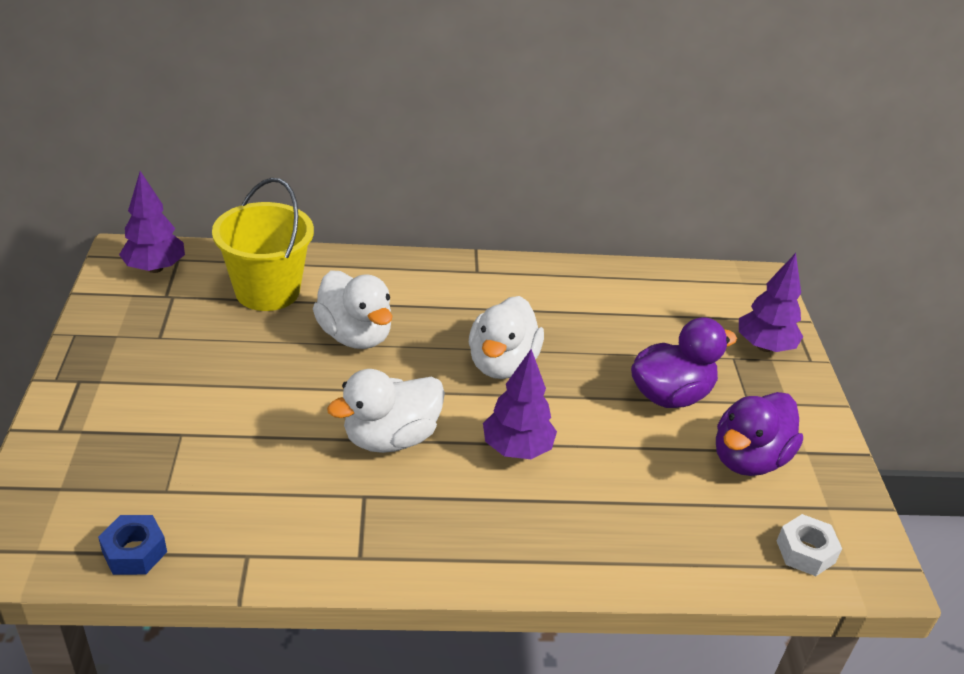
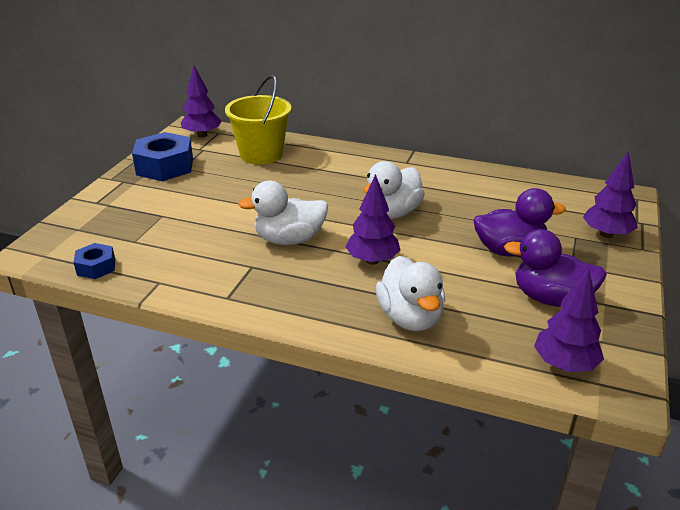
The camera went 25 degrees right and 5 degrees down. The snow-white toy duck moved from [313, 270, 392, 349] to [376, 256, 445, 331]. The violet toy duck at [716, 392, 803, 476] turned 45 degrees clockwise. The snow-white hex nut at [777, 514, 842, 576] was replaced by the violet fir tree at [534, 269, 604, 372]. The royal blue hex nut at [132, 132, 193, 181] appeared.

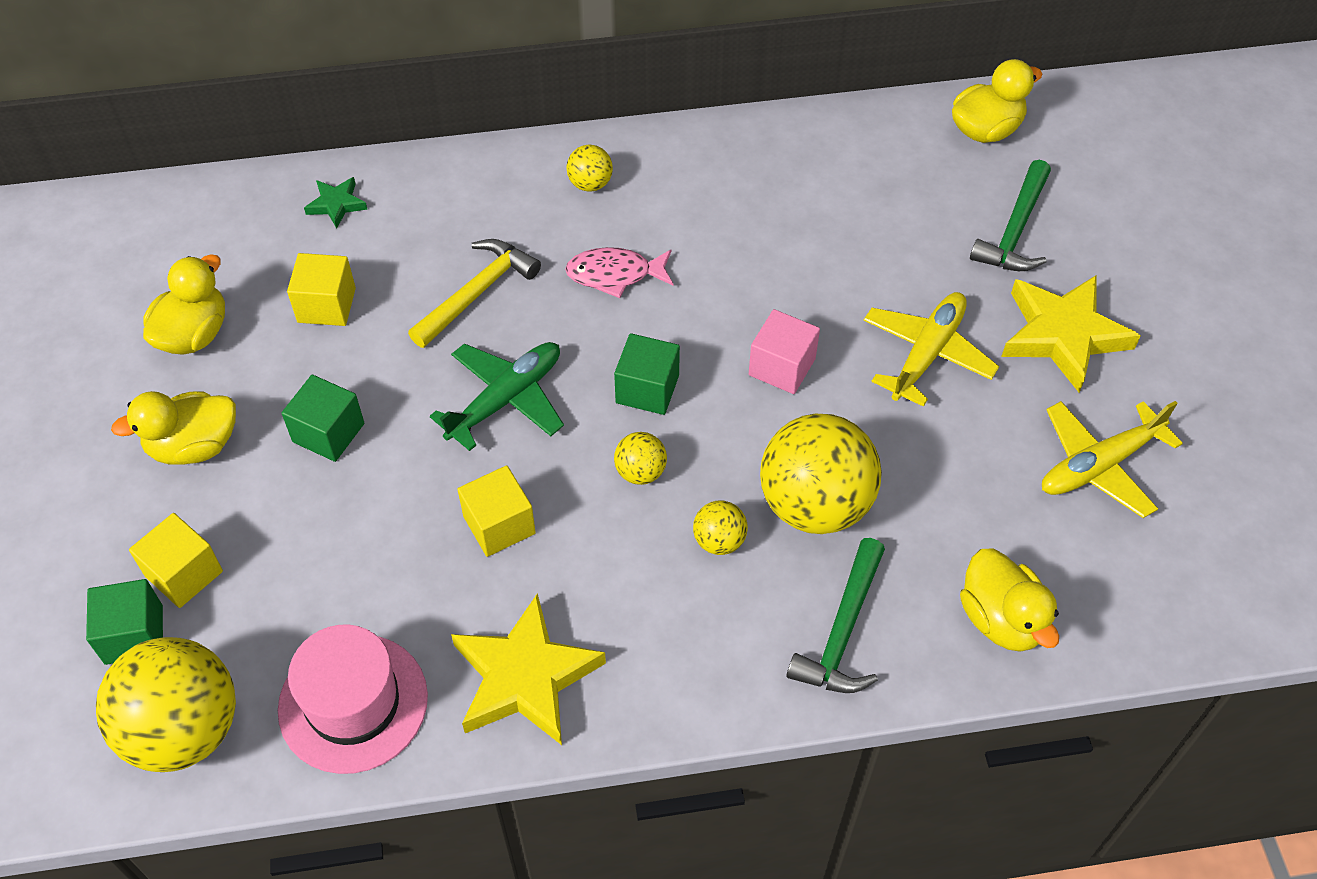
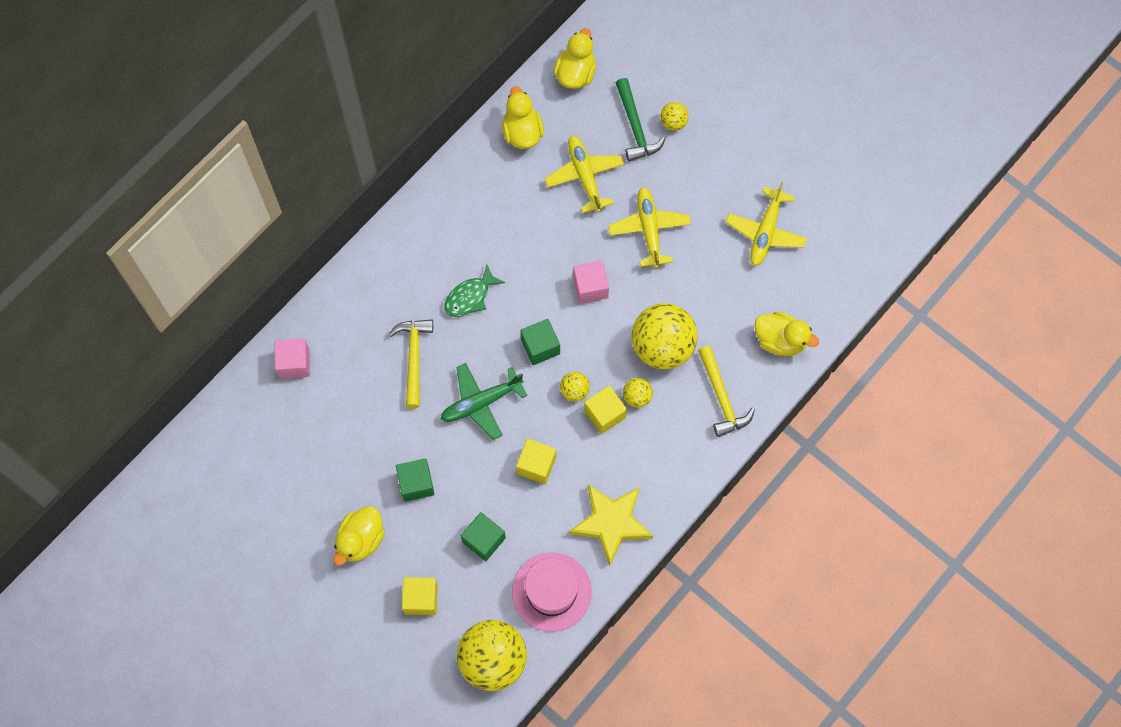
The camera went 40 degrees left and 15 degrees up. The yellow ball moved from [566, 145, 613, 192] to [660, 102, 689, 131]. The leaf-green star shape at [304, 177, 367, 228] was replaced by the rose-pink cube at [274, 339, 310, 379]. The rose-pink fish figure at [565, 247, 673, 298] became the leaf-green fish figure at [444, 265, 505, 317]. The yellow cube moved from [287, 253, 356, 326] to [584, 385, 627, 434]. The yellow toy duck moved from [143, 254, 225, 355] to [502, 86, 544, 149]. The yellow star shape at [1001, 275, 1141, 393] disappeared. The leaf-green aeroplane at [430, 342, 564, 451] turned 120 degrees counterclockwise. The leaf-green claw hammer at [787, 538, 885, 693] became the yellow claw hammer at [698, 346, 755, 437]. The leaf-green cube moved from [86, 579, 163, 665] to [461, 512, 506, 561]. The yellow aeroplane at [545, 136, 625, 213] appeared.

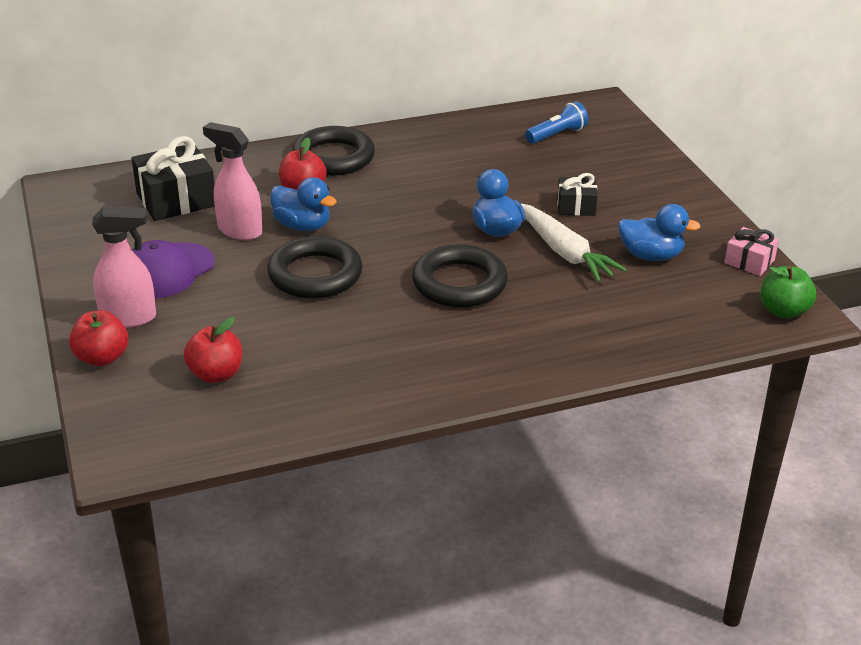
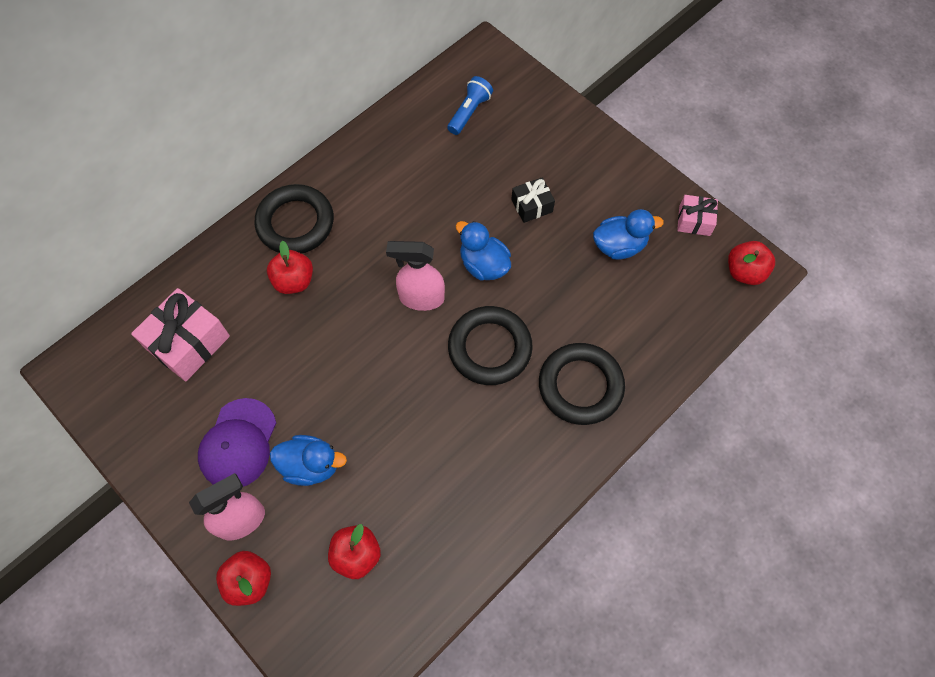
The camera went 25 degrees left and 30 degrees up. The rose-pink spray cleaner moved from [203, 122, 262, 240] to [386, 241, 445, 311]. The jet-black wrapped gift at [132, 136, 215, 221] became the rose-pink wrapped gift at [131, 288, 230, 381]. The royal blue toy duck moved from [270, 177, 337, 231] to [270, 435, 347, 486]. The snow-white toy carrot at [520, 203, 627, 282] disappeared. The jet-black ring moved from [267, 236, 363, 299] to [539, 343, 625, 425]. The leaf-green toy apple at [760, 266, 816, 319] became the scarlet toy apple at [728, 241, 775, 285].

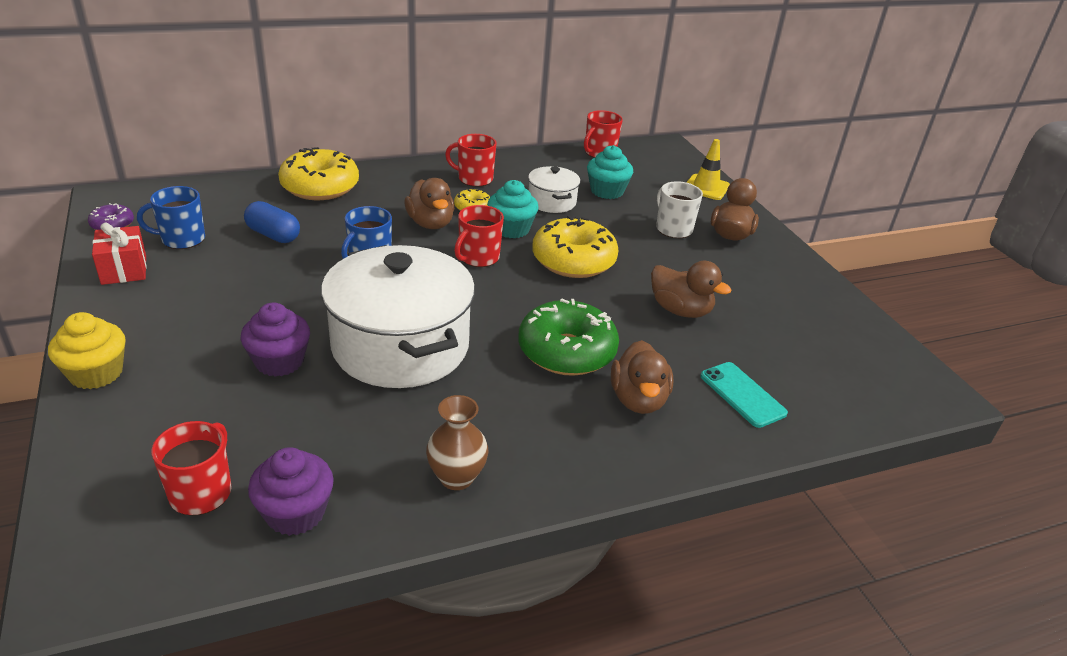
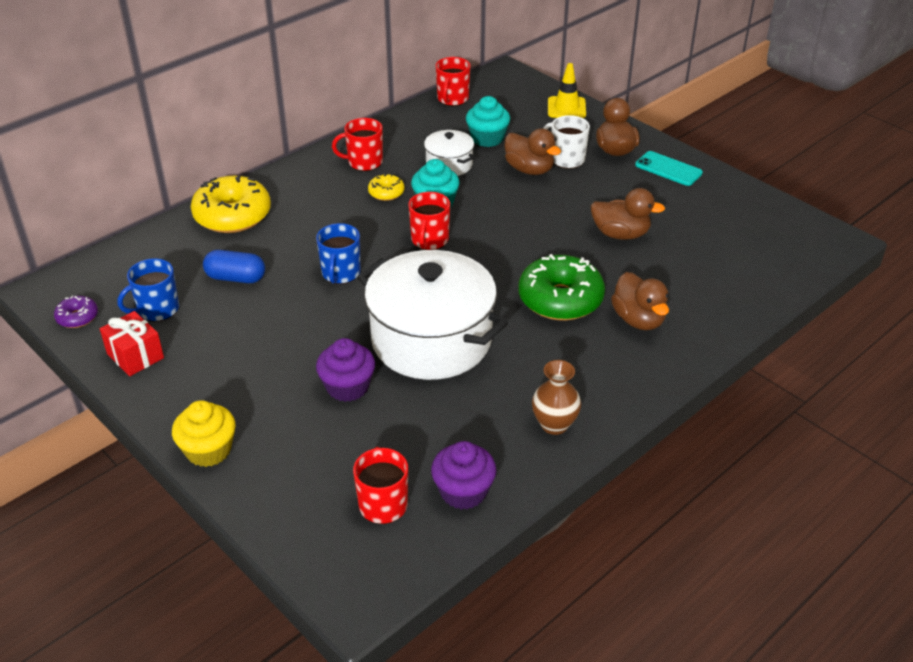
The camera went 20 degrees left and 5 degrees up. The russet toy duck moved from [404, 178, 454, 229] to [505, 128, 561, 175]. The yellow doughnut at [532, 215, 619, 278] disappeared. The aqua mobile phone moved from [700, 362, 788, 428] to [635, 151, 703, 186].

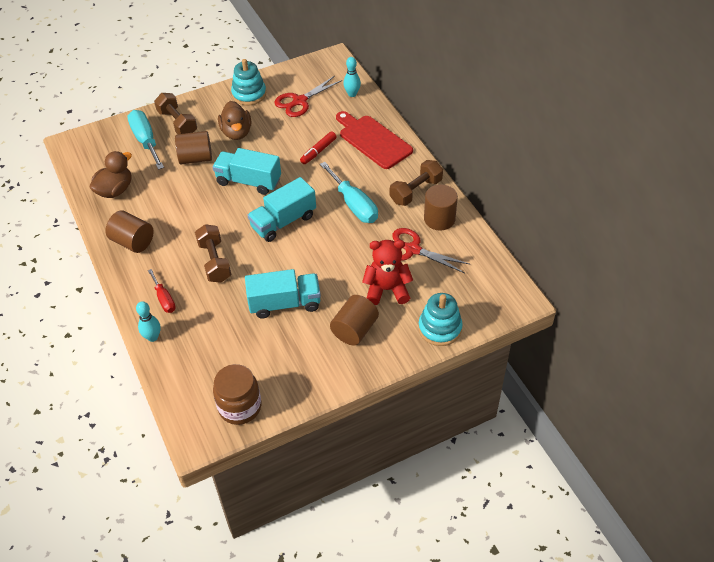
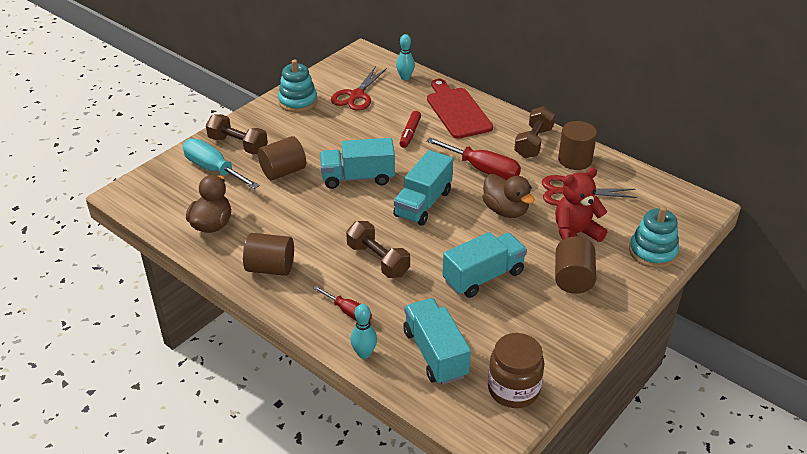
The camera went 25 degrees left and 10 degrees down. The russet toy duck moved from [218, 101, 251, 140] to [483, 174, 535, 218]. The scarlet bread board at [336, 111, 413, 169] turned 45 degrees clockwise. The aqua hand screwdriver at [320, 162, 378, 223] became the scarlet hand screwdriver at [426, 137, 521, 180]. The aqua toy truck at [403, 298, 471, 385] appeared.

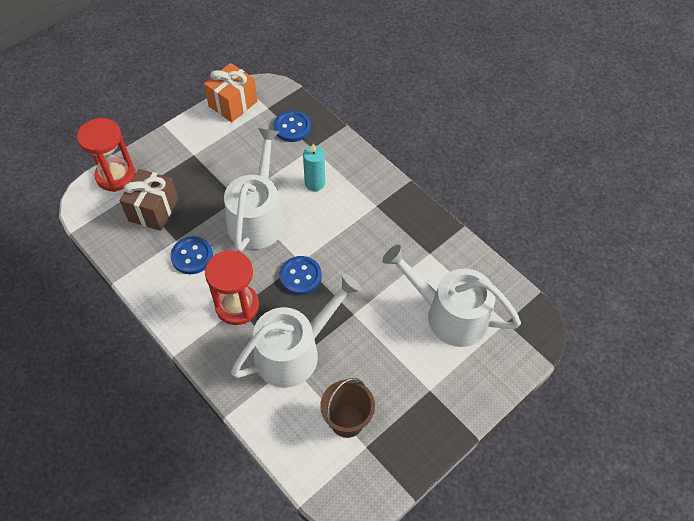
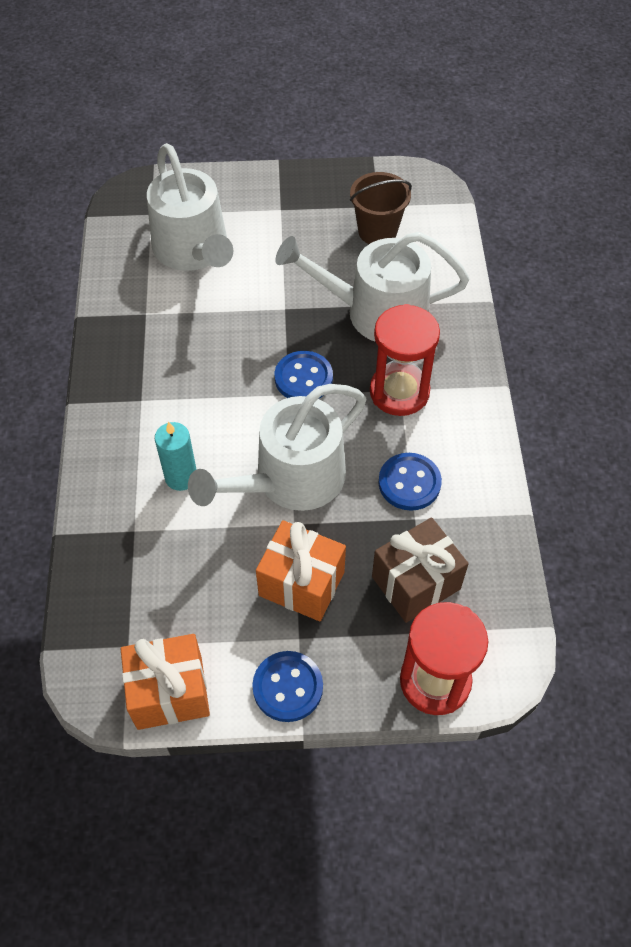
The camera went 140 degrees left and 0 degrees up. The royal blue sewing button moved from [274, 110, 311, 142] to [252, 651, 323, 722]. The orange-coloured wrapped gift at [256, 520, 346, 621] appeared.

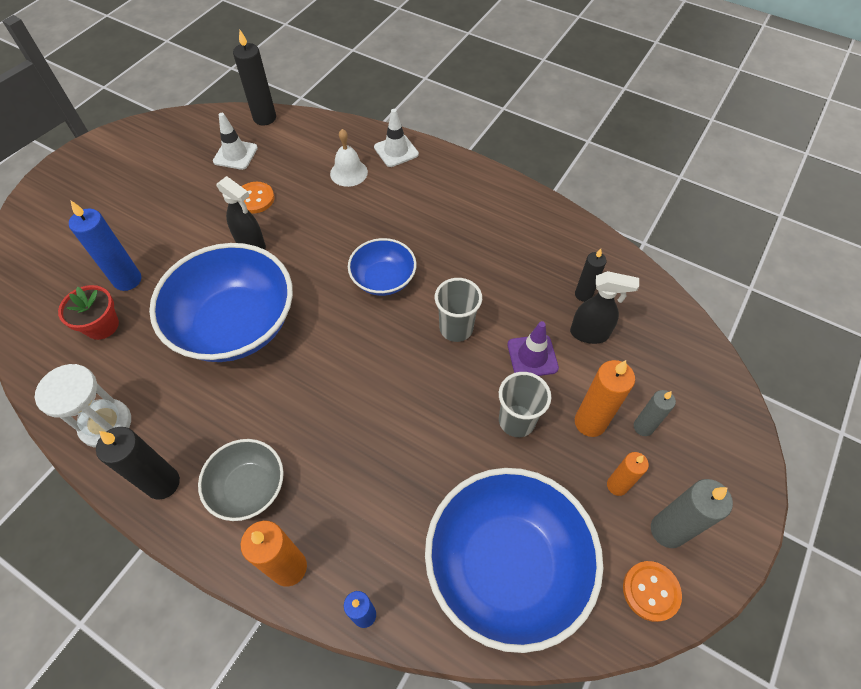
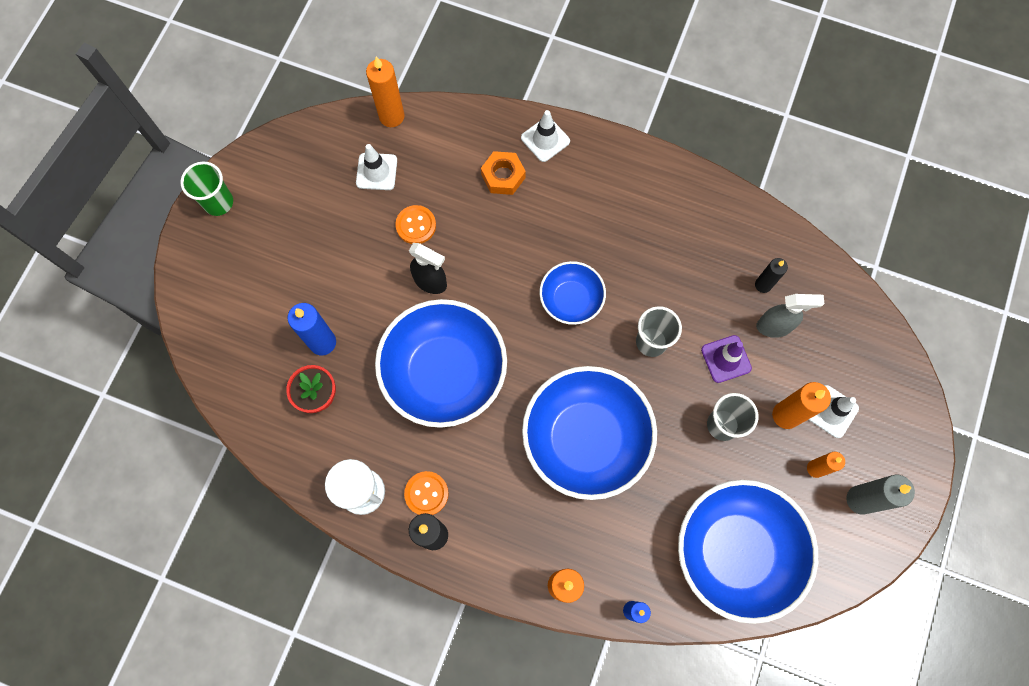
The camera went 10 degrees left and 15 degrees up. The jet-black pillar candle at [233, 30, 276, 126] became the orange-coloured pillar candle at [366, 57, 404, 127]. The snow-white bell at [330, 129, 368, 187] was replaced by the orange-coloured hex nut at [481, 151, 526, 195]. The jet-black spray cleaner at [570, 271, 639, 344] became the gray spray cleaner at [756, 294, 825, 338]. The gray pillar candle at [634, 390, 676, 436] was replaced by the snow-white road cone at [809, 385, 859, 438]. The gray serving bowl at [198, 439, 284, 521] disappeared. The orange-coloured sewing button moved from [623, 561, 682, 622] to [404, 471, 449, 515]. The leaf-green cup at [181, 162, 233, 216] appeared. The royal blue serving bowl at [522, 366, 657, 500] appeared.

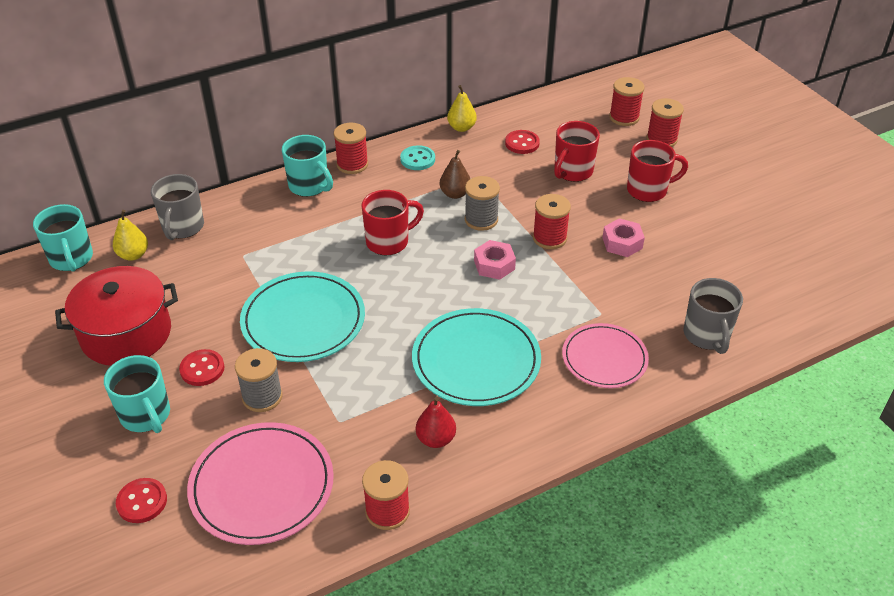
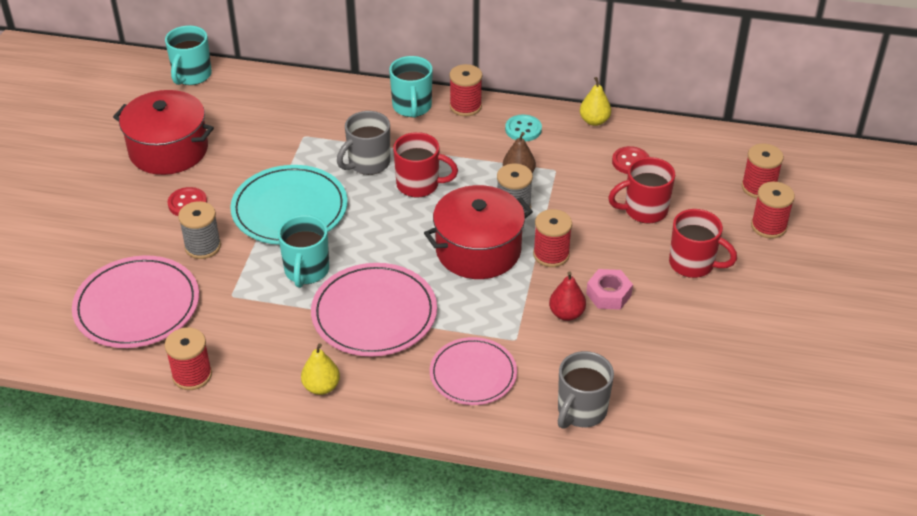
The camera went 40 degrees right and 0 degrees up. The gray tea mug moved from [151, 174, 204, 240] to [337, 111, 390, 175]. The yellow pear moved from [113, 210, 148, 261] to [301, 343, 340, 395]. The rose-pink hex nut at [474, 240, 516, 280] was replaced by the scarlet pot at [424, 185, 533, 279]. The aqua dinner plate at [412, 308, 541, 406] became the rose-pink dinner plate at [311, 263, 437, 356]. The aqua tea mug moved from [104, 355, 170, 433] to [278, 215, 329, 288]. The scarlet pear moved from [416, 397, 456, 448] to [549, 271, 586, 321]. The scarlet sewing button at [116, 478, 167, 523] disappeared.

